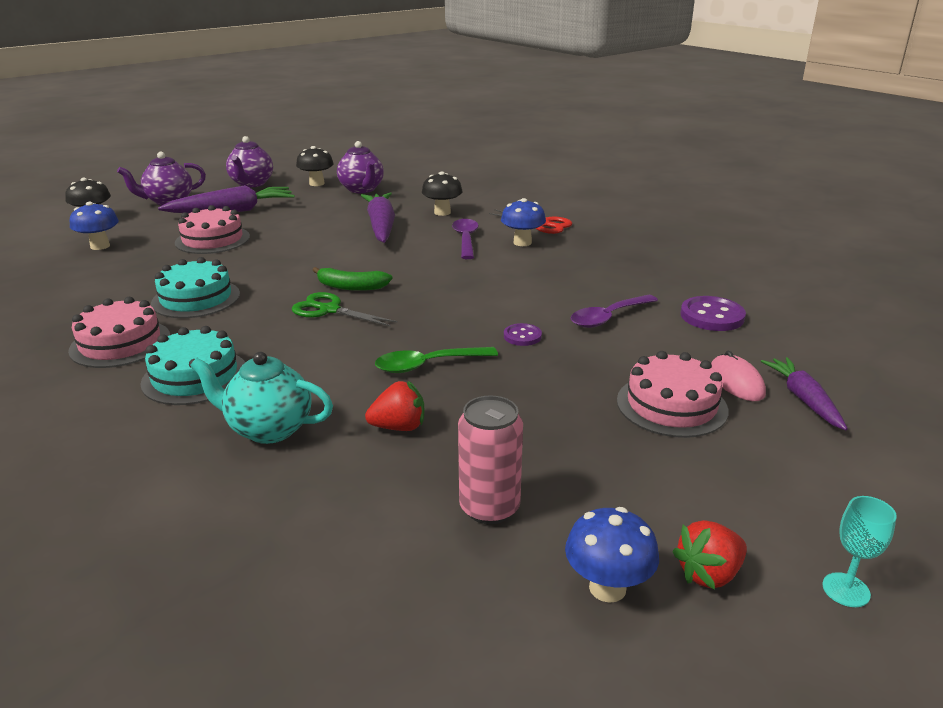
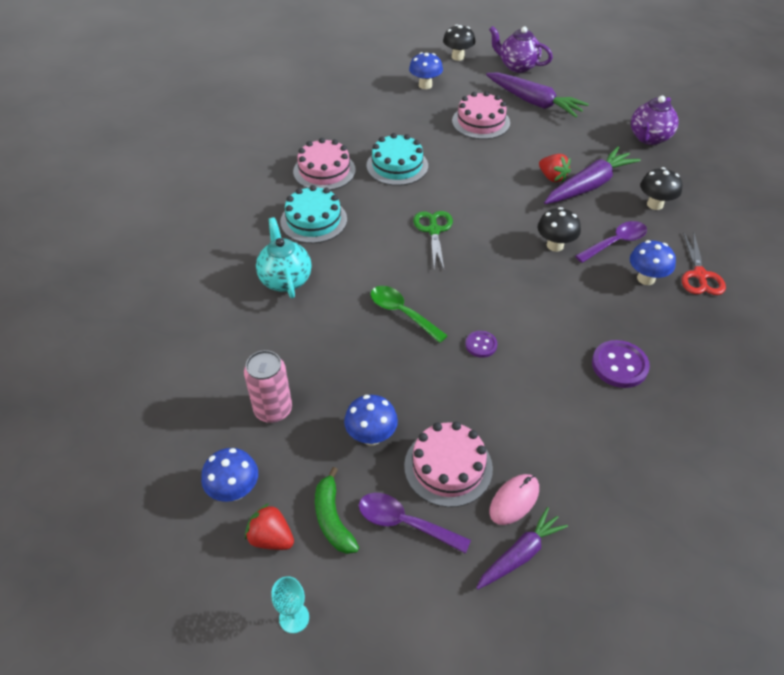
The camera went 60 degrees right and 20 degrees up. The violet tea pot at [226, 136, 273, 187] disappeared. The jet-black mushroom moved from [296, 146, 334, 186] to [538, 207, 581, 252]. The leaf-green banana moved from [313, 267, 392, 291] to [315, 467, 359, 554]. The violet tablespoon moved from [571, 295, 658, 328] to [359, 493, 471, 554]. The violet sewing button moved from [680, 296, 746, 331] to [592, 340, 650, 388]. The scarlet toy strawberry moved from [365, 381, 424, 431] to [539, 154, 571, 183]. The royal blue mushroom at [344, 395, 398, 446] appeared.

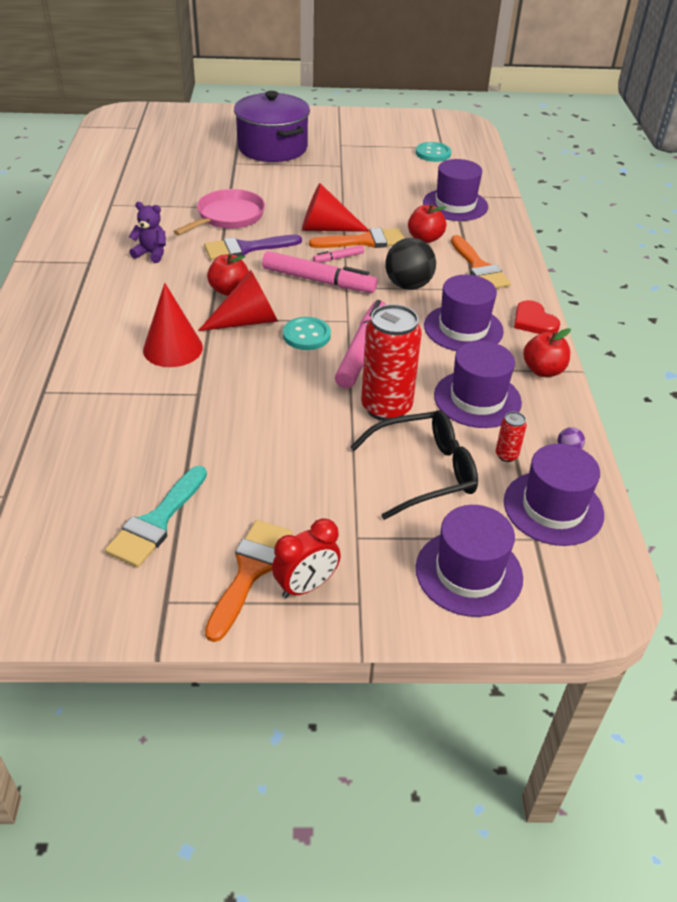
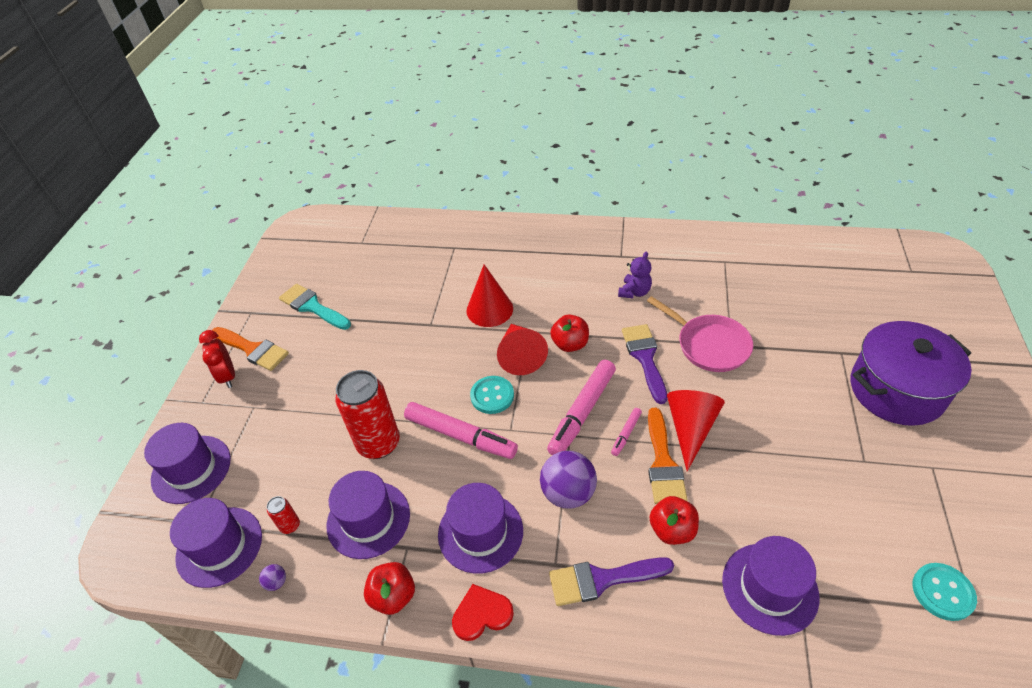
The camera went 105 degrees right and 5 degrees up. The orange-coloured paintbrush at [451, 235, 511, 289] became the violet paintbrush at [549, 557, 674, 606]. The jet-black ball at [385, 238, 436, 290] became the violet ball at [540, 451, 597, 509]. The rose-pink marker pen at [313, 245, 364, 263] turned 135 degrees counterclockwise. The jet-black glasses at [350, 410, 478, 520] disappeared.

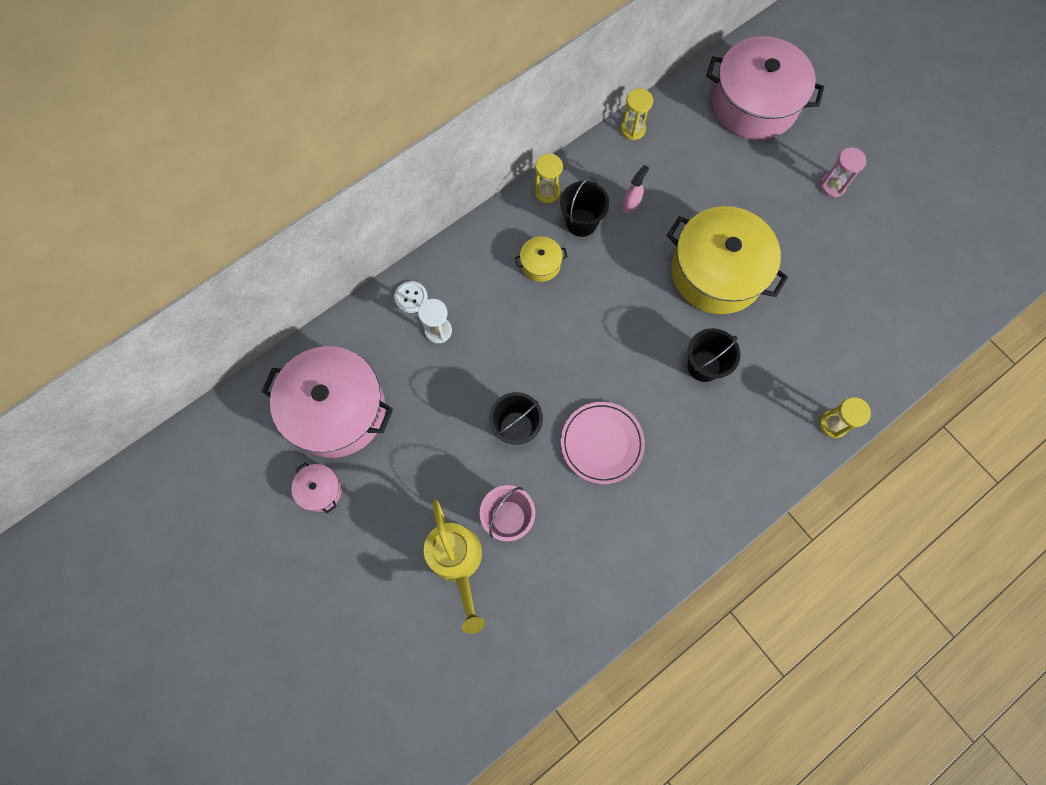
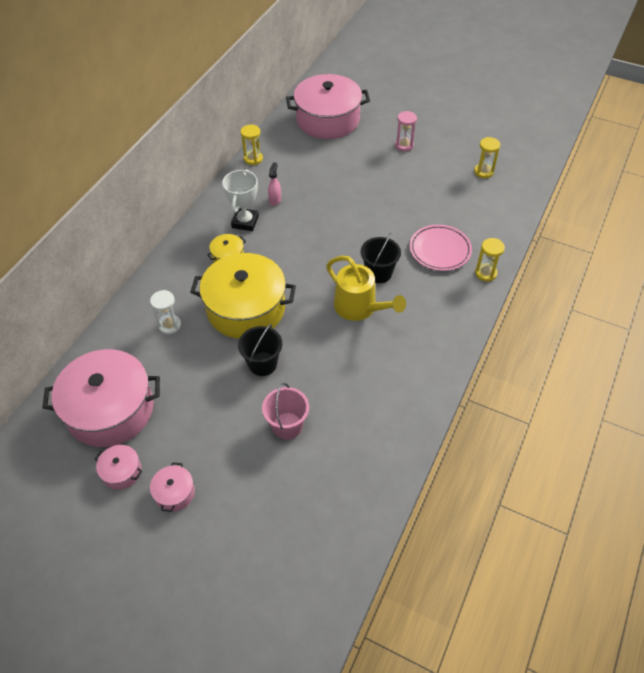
The camera went 25 degrees left and 20 degrees down. The yellow sand timer moved from [535, 154, 563, 203] to [474, 137, 500, 178]. The jet-black pail at [560, 177, 609, 237] was replaced by the snow-white prize cup at [222, 169, 259, 231]. The yellow pot moved from [667, 206, 788, 314] to [190, 253, 296, 339]. The snow-white sewing button at [394, 281, 428, 313] disappeared. The rose-pink dinner plate moved from [561, 402, 645, 484] to [409, 224, 472, 271]. The yellow watering pot moved from [424, 499, 485, 634] to [326, 256, 406, 321]. The rose-pink pot at [150, 462, 195, 512] appeared.

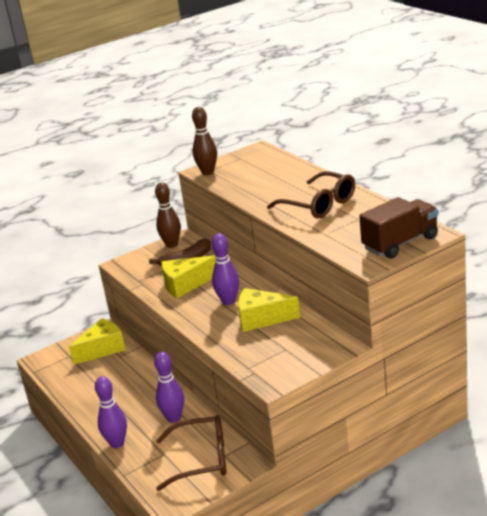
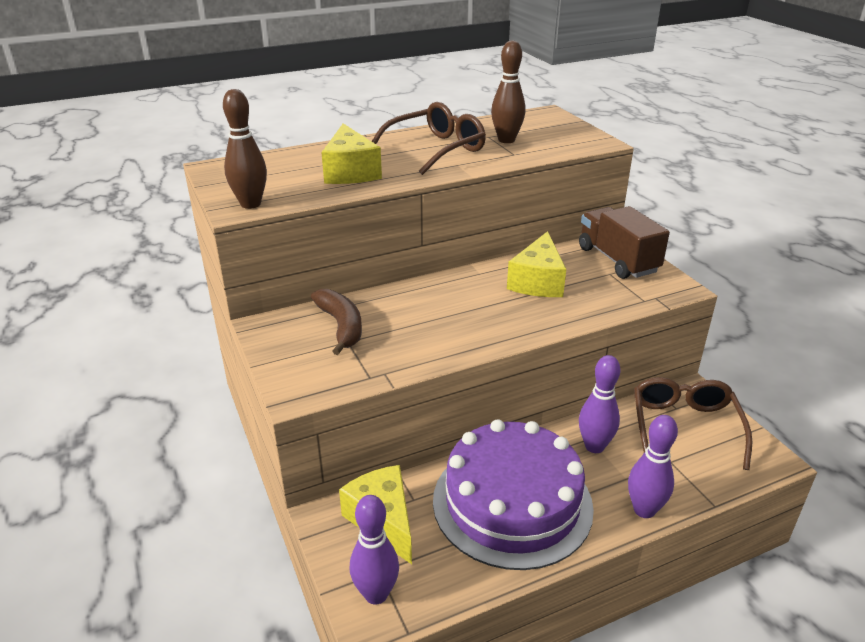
The camera went 85 degrees left and 5 degrees up. The russet tenpin moved from [155, 182, 181, 248] to [491, 40, 526, 143]. The russet toy truck moved from [359, 197, 438, 259] to [579, 206, 670, 279]. The violet tenpin moved from [212, 233, 239, 305] to [350, 495, 399, 605]. The yellow cheese wedge moved from [161, 255, 216, 298] to [321, 123, 382, 184]. The violet cake at [433, 419, 594, 570] appeared.

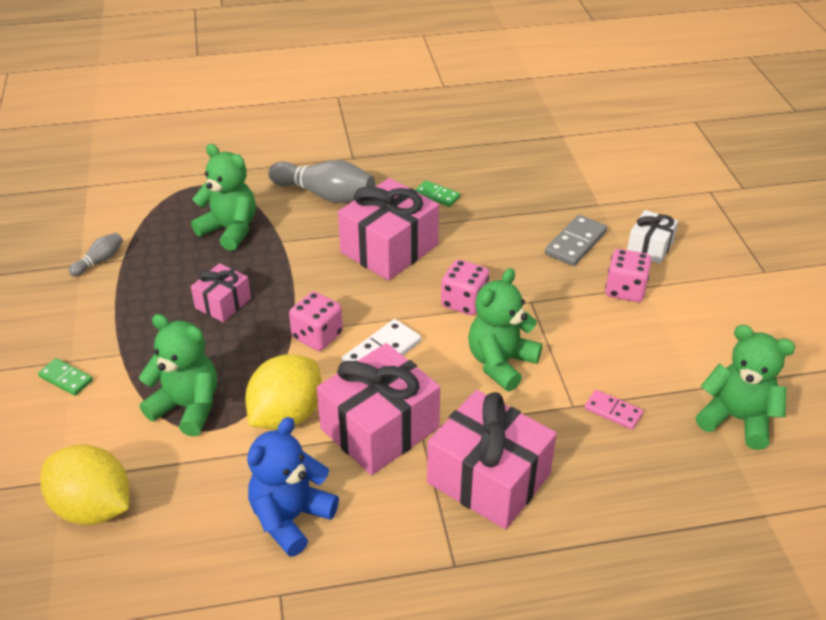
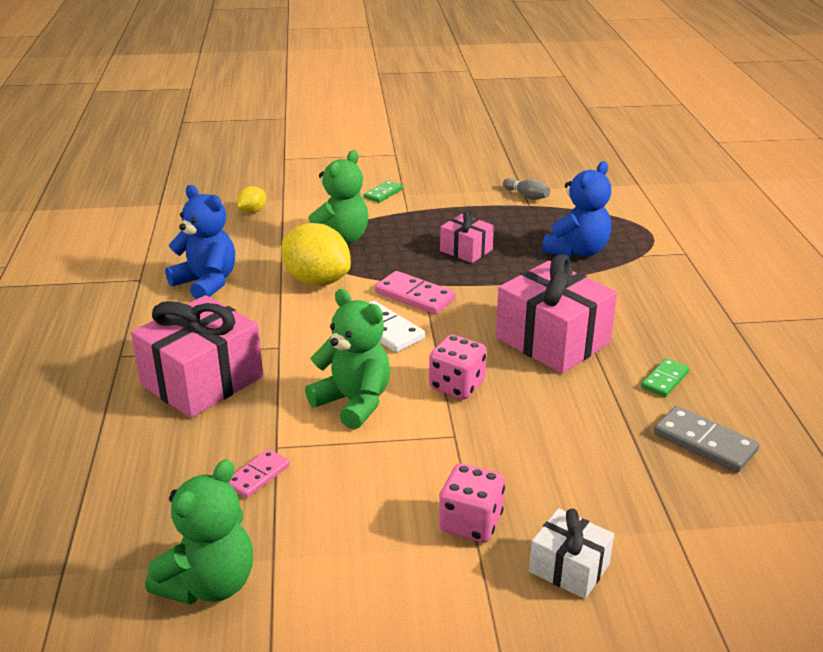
The camera went 95 degrees right and 10 degrees down. The leaf-green teddy bear at [191, 144, 256, 251] became the royal blue teddy bear at [542, 161, 611, 258]. The gray tenpin at [268, 160, 375, 203] disappeared. The gray domino tile moved from [545, 215, 607, 266] to [654, 406, 760, 473]. The rose-pink game die at [289, 291, 343, 351] was replaced by the rose-pink domino tile at [375, 271, 456, 314]. The rose-pink wrapped gift at [316, 343, 440, 475] disappeared. The yellow citrus fruit at [40, 445, 129, 525] changed to 0.48 times the size.

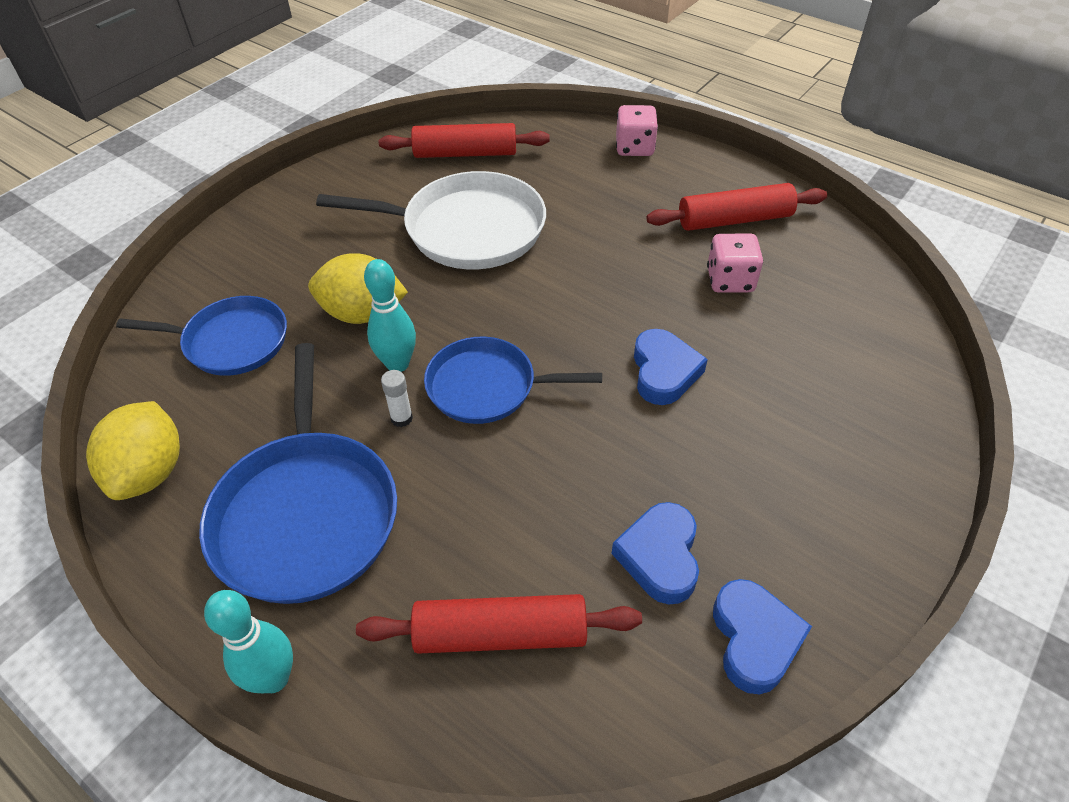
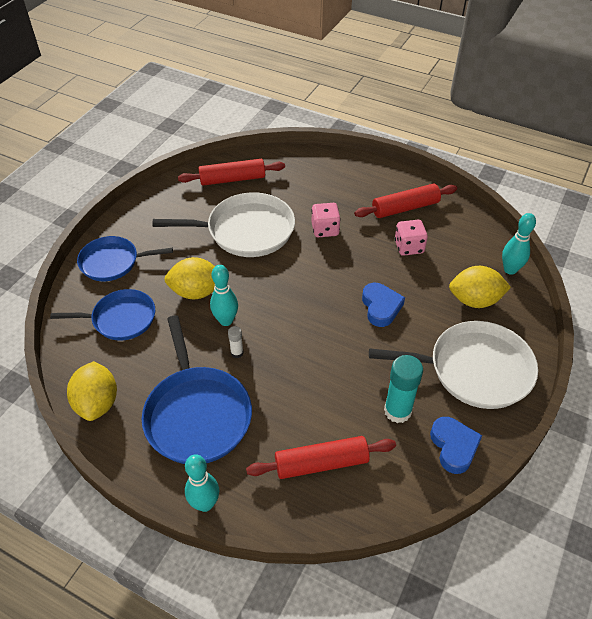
The camera went 10 degrees left and 0 degrees up. The rose-pink game die moved from [616, 105, 658, 156] to [311, 203, 341, 237]. The royal blue pan moved from [424, 337, 602, 424] to [77, 236, 173, 281]. The royal blue heart at [612, 502, 699, 605] was replaced by the aqua stick of glue at [384, 355, 423, 423]. The aqua tenpin at [502, 213, 536, 275] appeared. The yellow citrus fruit at [449, 266, 511, 308] appeared. The snow-white pan at [369, 321, 538, 409] appeared.

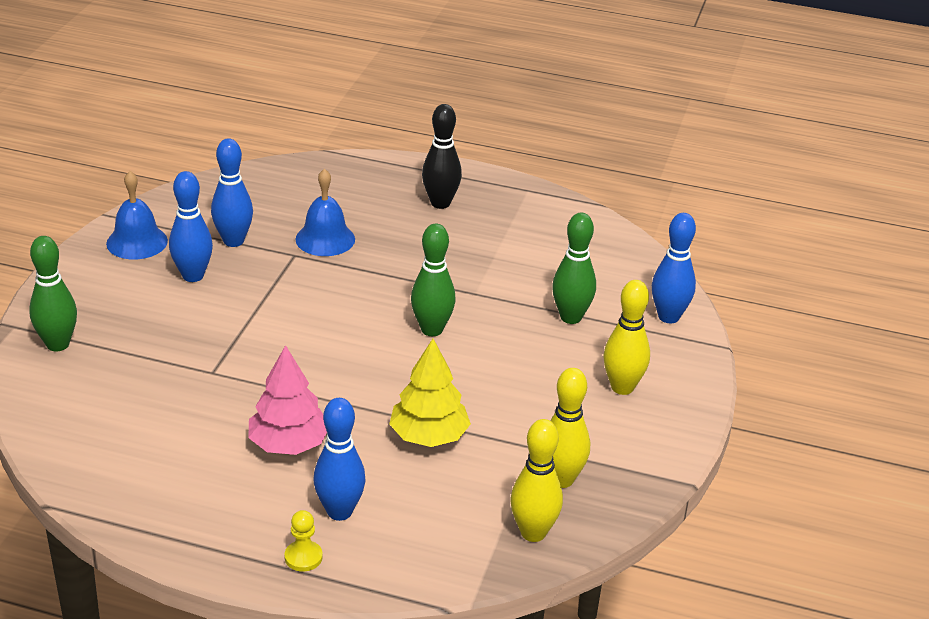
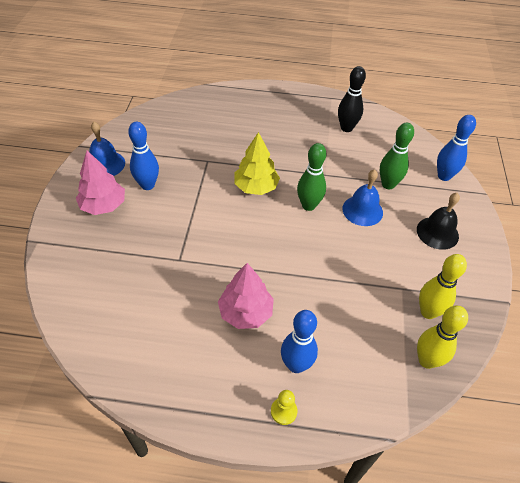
The camera went 10 degrees left and 15 degrees up. The jet-black tenpin moved from [422, 104, 462, 209] to [338, 66, 366, 132]. The royal blue tenpin at [211, 138, 253, 247] disappeared. The royal blue bell moved from [295, 168, 355, 256] to [343, 169, 383, 226]. The leaf-green tenpin at [29, 236, 77, 352] disappeared. The yellow tenpin at [603, 280, 650, 395] was replaced by the jet-black bell at [417, 193, 460, 250]. The yellow fir tree moved from [389, 339, 471, 447] to [234, 132, 280, 195]. The rose-pink fir tree at [76, 151, 125, 215] appeared.

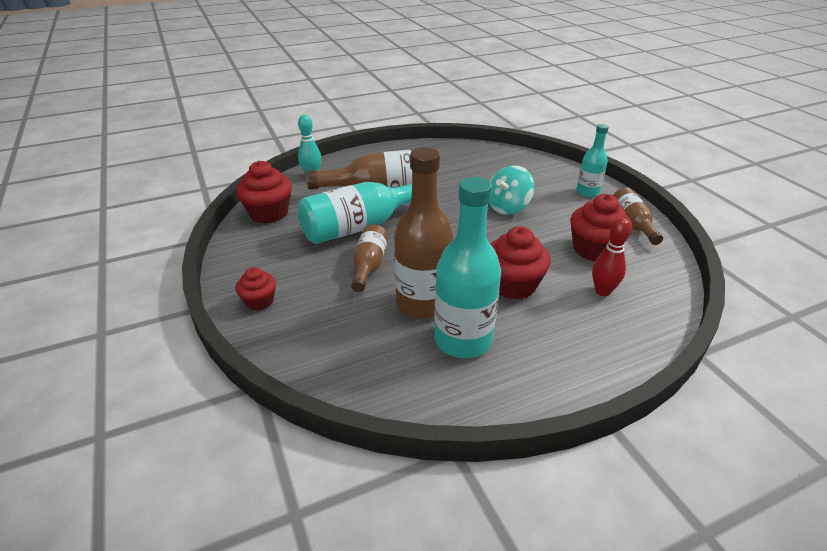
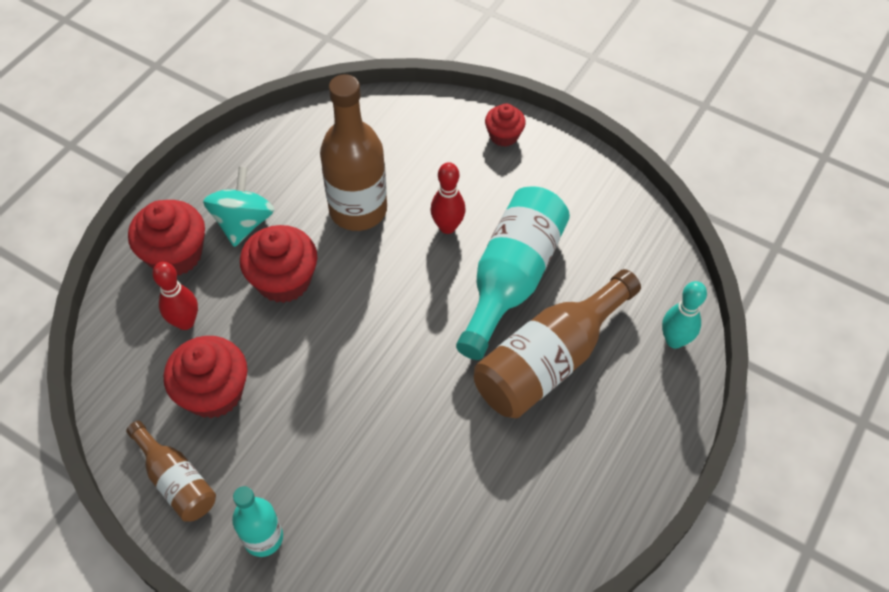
The camera went 145 degrees right and 20 degrees up. The scarlet muffin moved from [236, 161, 292, 223] to [128, 200, 205, 275]. The aqua toy top moved from [489, 165, 534, 215] to [203, 166, 274, 247]. The aqua bottle at [434, 177, 501, 358] disappeared. The russet bottle at [351, 224, 389, 292] was replaced by the scarlet tenpin at [430, 162, 466, 234].

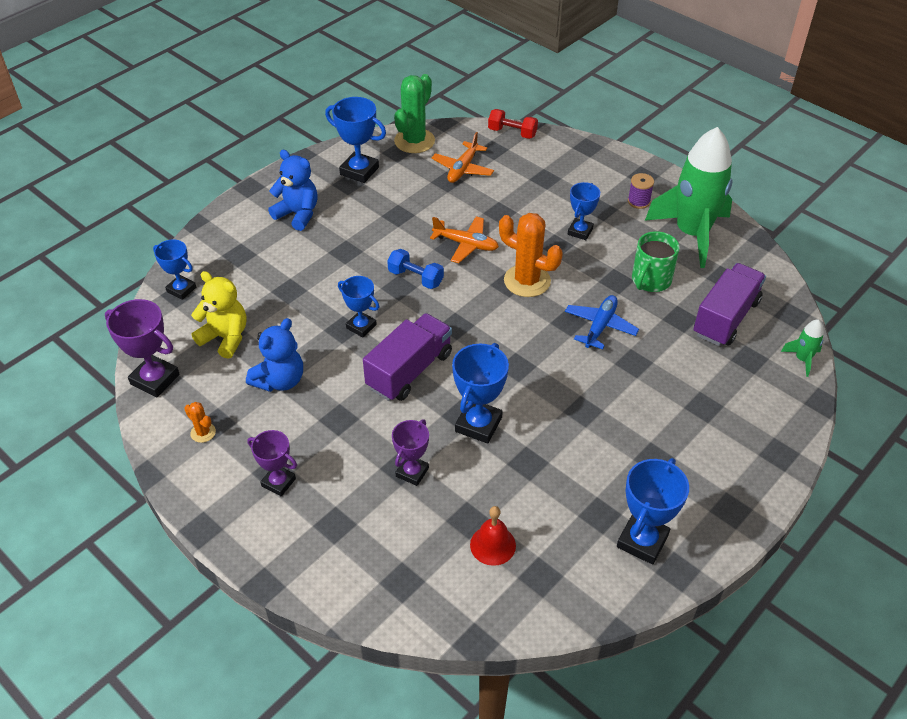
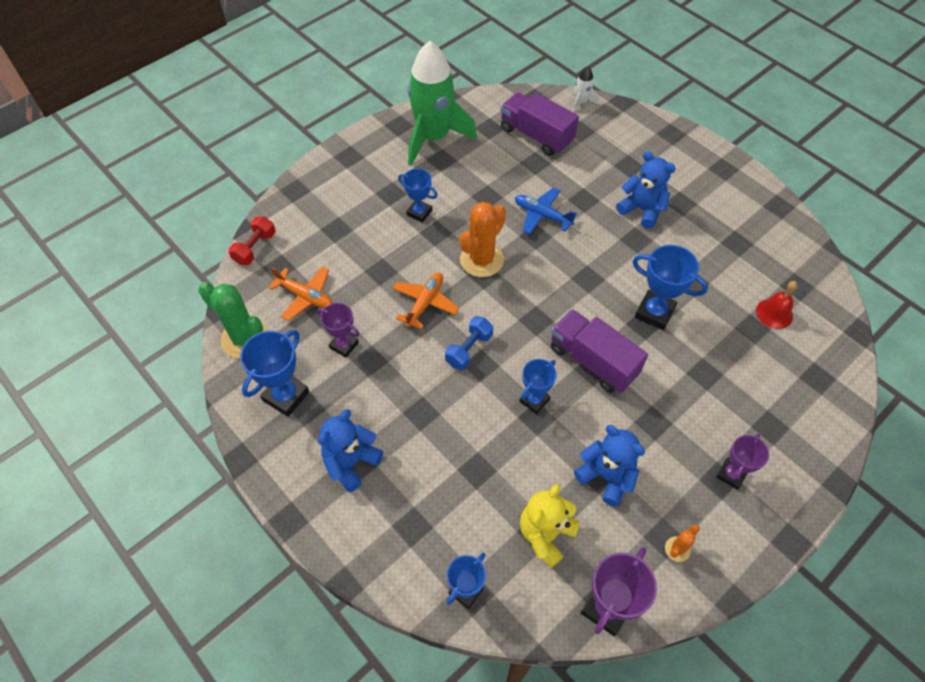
The camera went 85 degrees left and 10 degrees up. The violet reel of thread at [628, 173, 654, 209] disappeared. The leaf-green tea mug at [632, 231, 680, 292] disappeared. The leaf-green rocket at [781, 319, 824, 377] became the snow-white rocket at [572, 66, 599, 112]. The violet prize cup moved from [392, 419, 429, 486] to [317, 303, 360, 358]. The royal blue prize cup at [617, 458, 689, 565] disappeared. The royal blue teddy bear at [616, 151, 676, 229] appeared.

